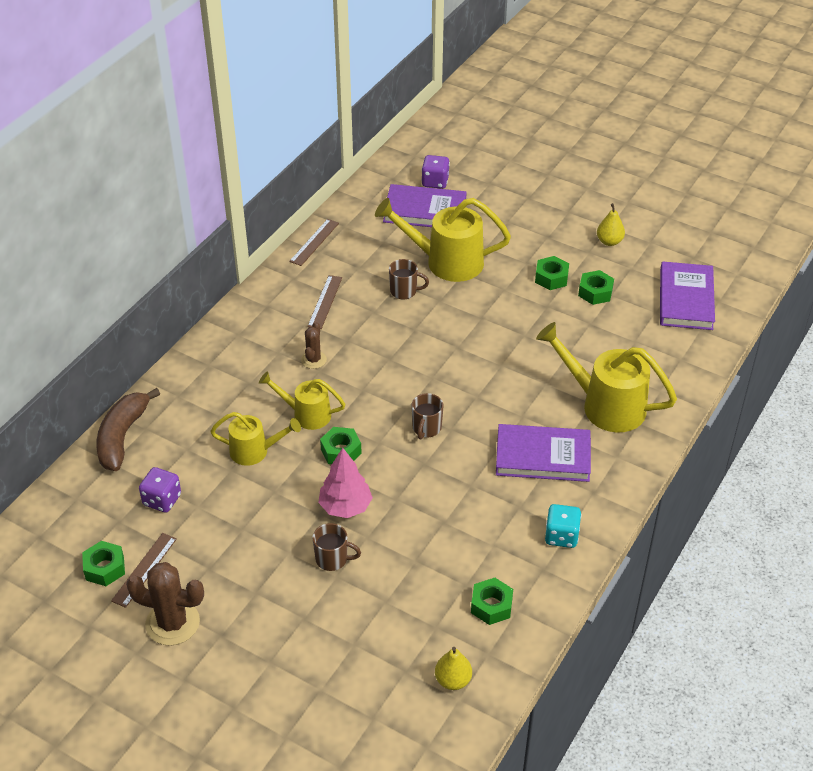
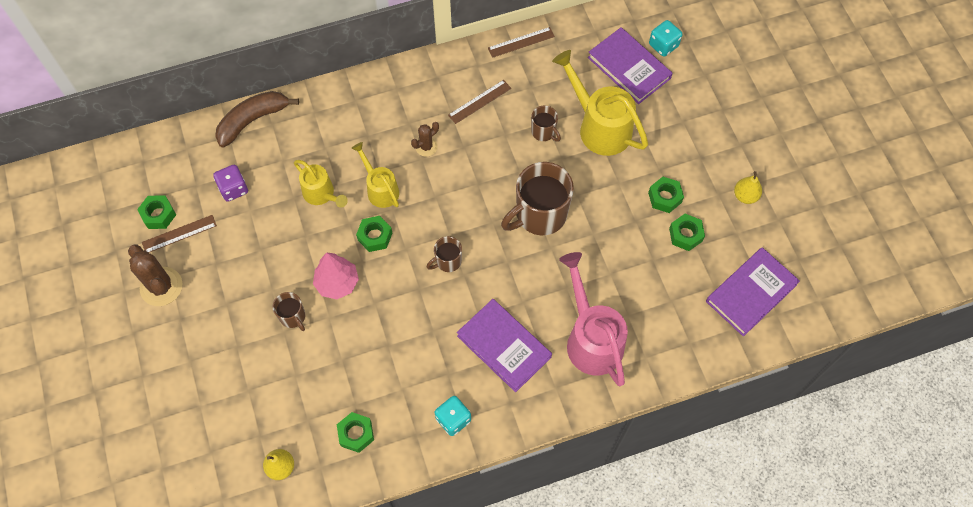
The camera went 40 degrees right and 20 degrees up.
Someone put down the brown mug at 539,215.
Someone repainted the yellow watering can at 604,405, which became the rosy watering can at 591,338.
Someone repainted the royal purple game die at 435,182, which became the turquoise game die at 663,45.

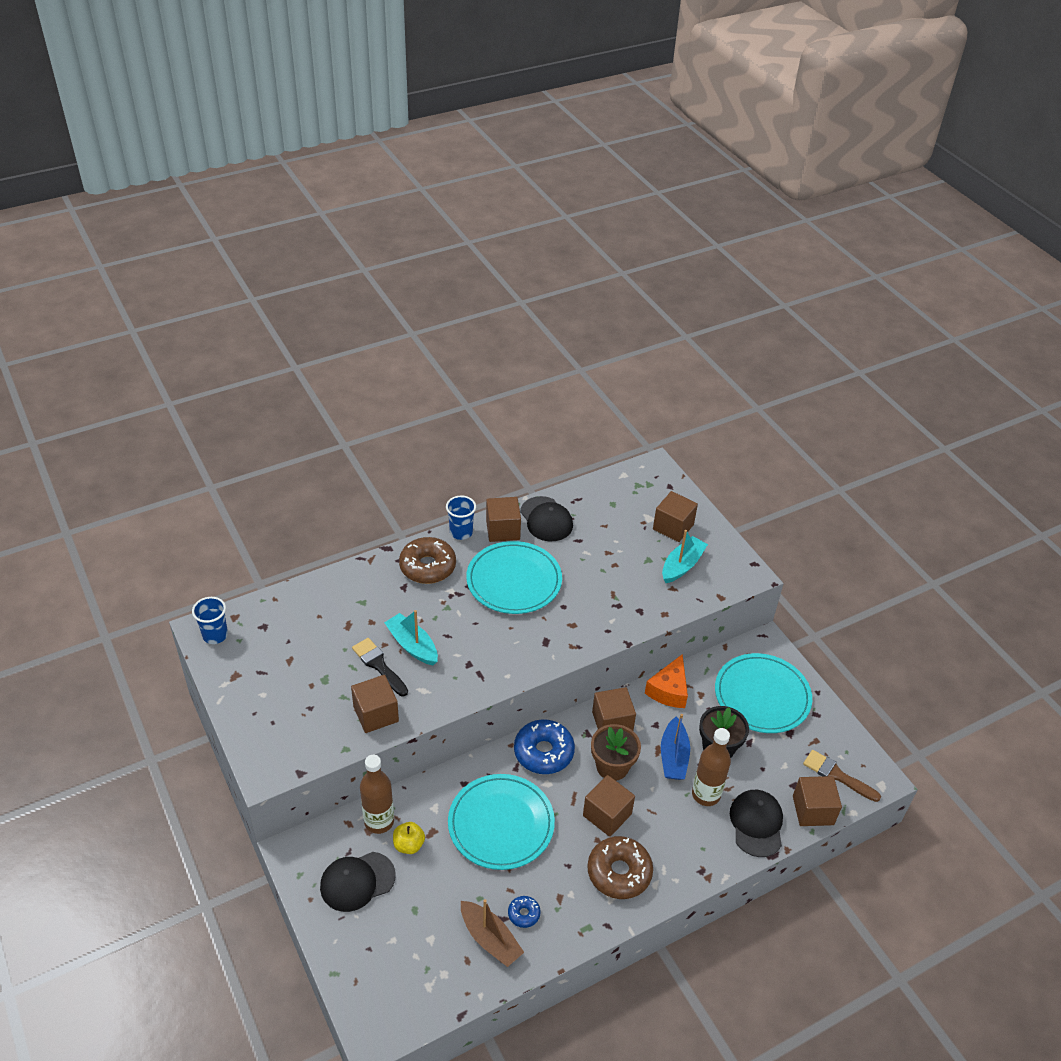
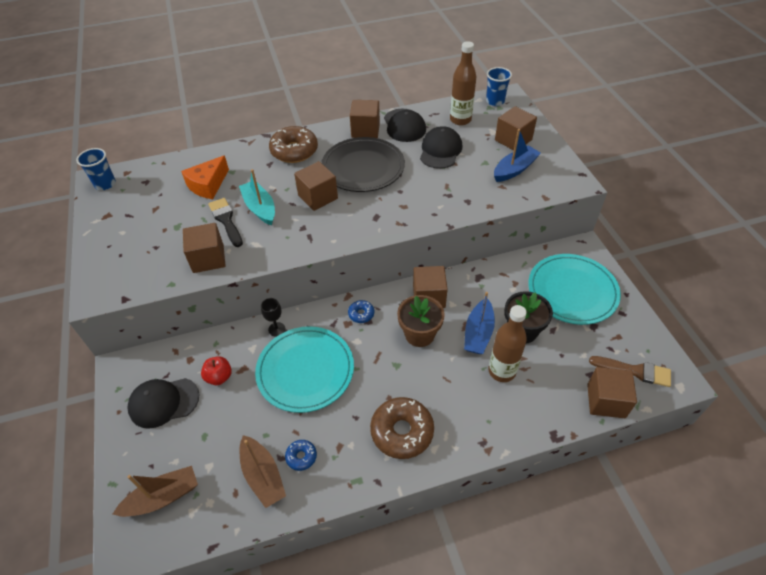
The camera went 15 degrees right and 5 degrees up.
Someone put down the brown toy boat at 163,497.
Someone carried the orange piece of cheese from 669,690 to 208,185.
Someone repainted the yellow apple fruit at 409,845, which became the red apple fruit at 219,377.
Someone put down the jet-black wine glass at 276,329.
Someone carried the brown block from 607,815 to 318,197.
Someone repainted the turquoise plate at 514,581, which became the jet-black plate at 363,167.
Someone scaled the royal blue doughnut at 543,752 by 0.48.
Someone carried the jet-black baseball cap from 756,824 to 440,150.
Someone carried the brown drink bottle from 379,821 to 460,120.
Someone carried the royal blue tumbler from 461,532 to 495,101.
Someone repainted the turquoise toy boat at 682,565, which became the royal blue toy boat at 514,169.
Someone rotated the brown paint brush at 837,775 by 150 degrees clockwise.

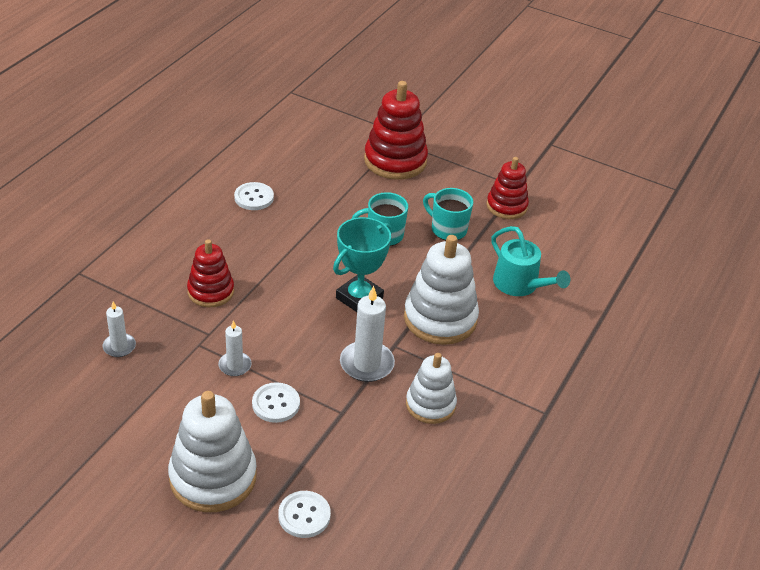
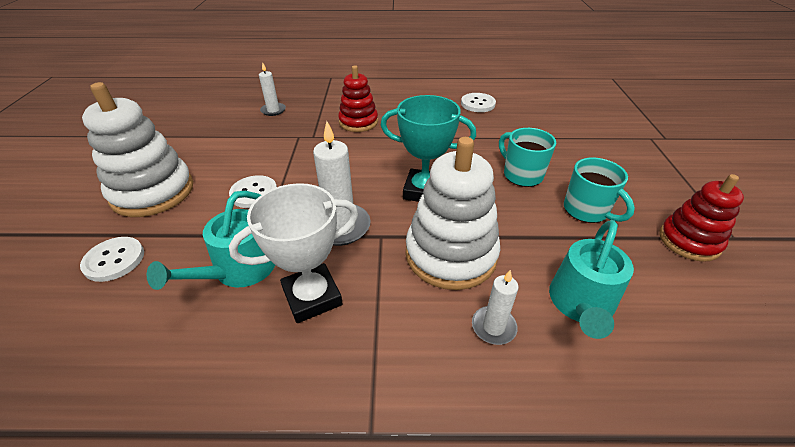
The camera went 65 degrees right and 0 degrees up.
Someone put down the turquoise watering can at 239,270.
Someone swapped the pure white stacking rings at 430,404 for the pure white award cup at 312,297.
Someone carried the pure white candle from 235,365 to 493,327.
Someone rotated the turquoise mug at 447,229 by 135 degrees clockwise.
Someone took away the red stacking rings at 395,161.

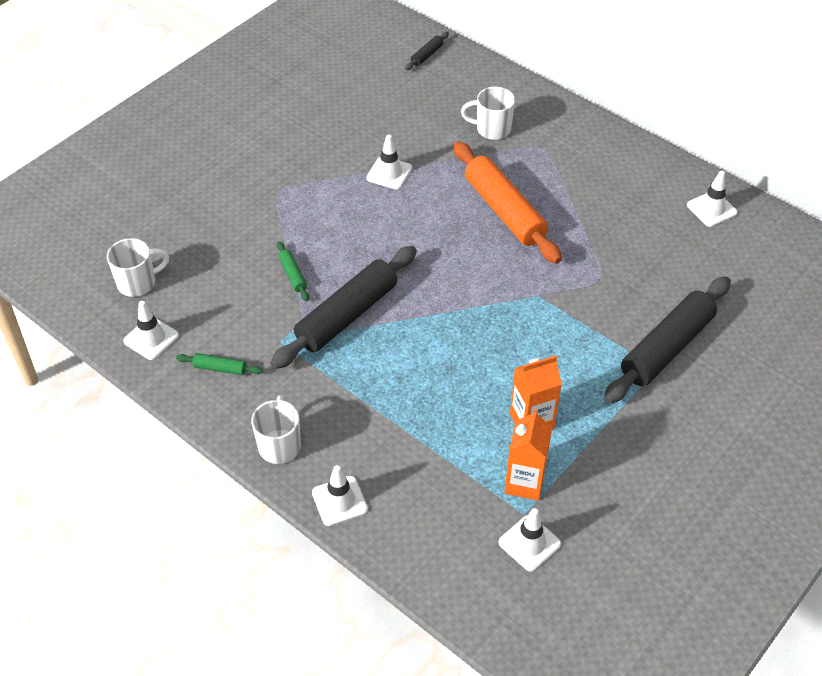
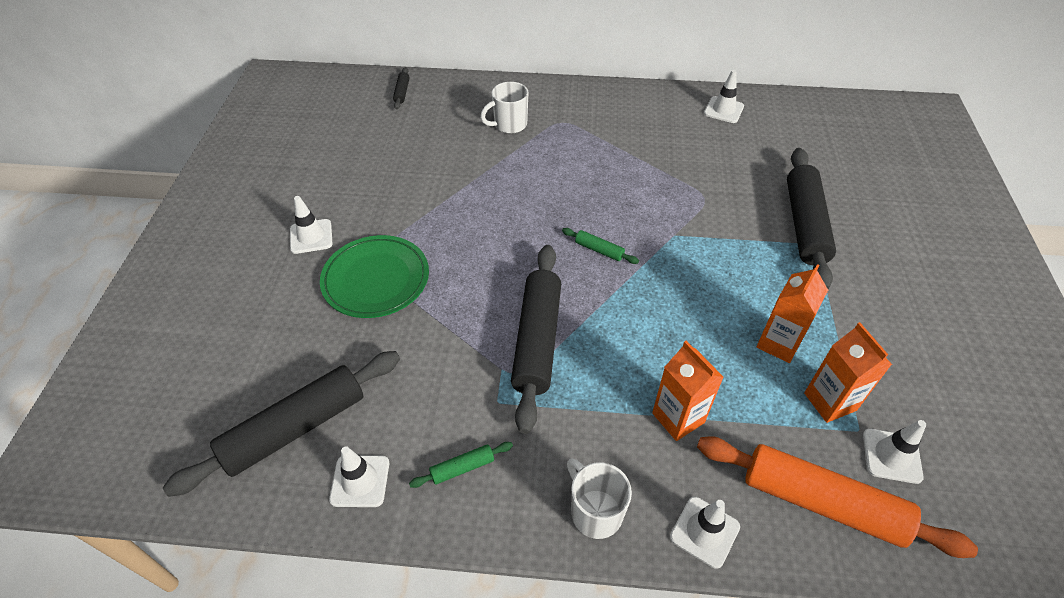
The camera went 35 degrees left and 0 degrees up.
Someone swapped the pure white mug at 138,283 for the jet-black rolling pin at 295,428.
Someone carried the pure white safety cone from 389,173 to 311,236.
Someone put down the green plate at 376,280.
Someone carried the green rolling pin from 293,275 to 599,250.
Someone put down the orange carton at 678,418.
Someone carried the orange rolling pin from 504,211 to 822,503.

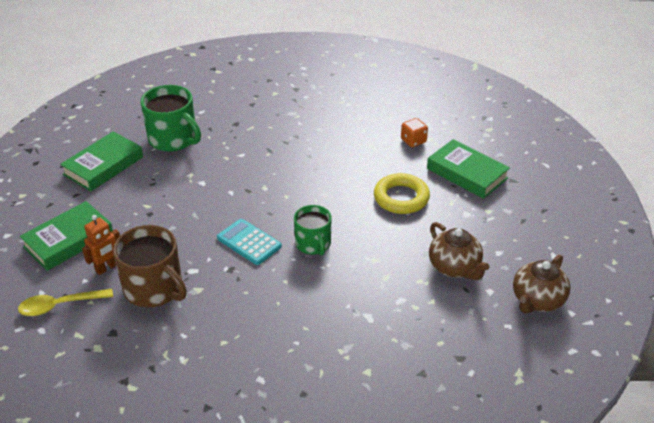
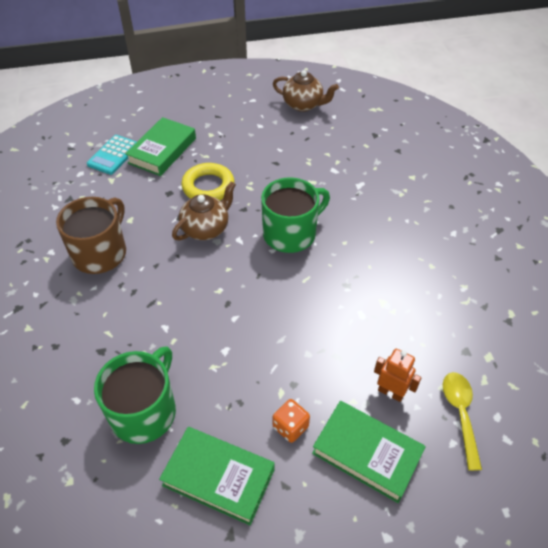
The camera went 105 degrees left and 10 degrees up.
Someone carried the brown mug from 154,289 to 101,253.
Someone carried the turquoise pocket calculator from 249,242 to 113,155.
Someone carried the brown teapot from 455,267 to 206,228.
Someone scaled the green mug at 313,244 by 1.56.
Someone carried the orange game die from 413,141 to 290,427.
Someone rotated the yellow spoon at 60,306 by 150 degrees counterclockwise.

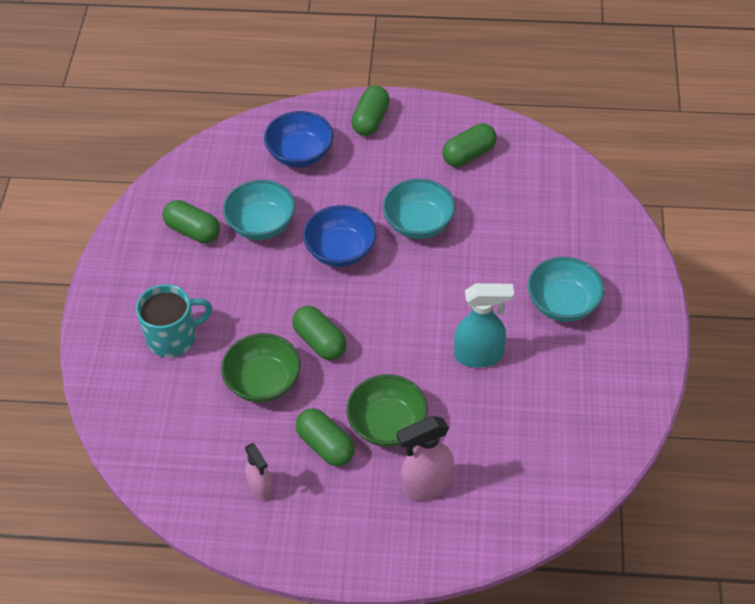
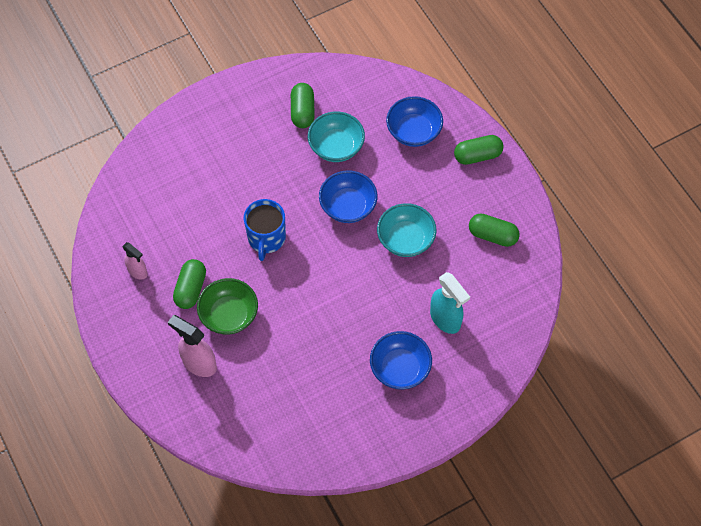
The camera went 55 degrees right and 10 degrees up.
Someone rotated the rosy spray cleaner at 260,488 by 75 degrees counterclockwise.
Someone swapped the green pill at 320,341 for the royal blue mug at 266,238.
Someone repainted the turquoise serving bowl at 563,304, which became the royal blue serving bowl at 400,368.
Someone carried the turquoise spray cleaner from 479,356 to 445,319.
Someone took away the turquoise mug at 173,337.
Someone took away the green serving bowl at 263,382.

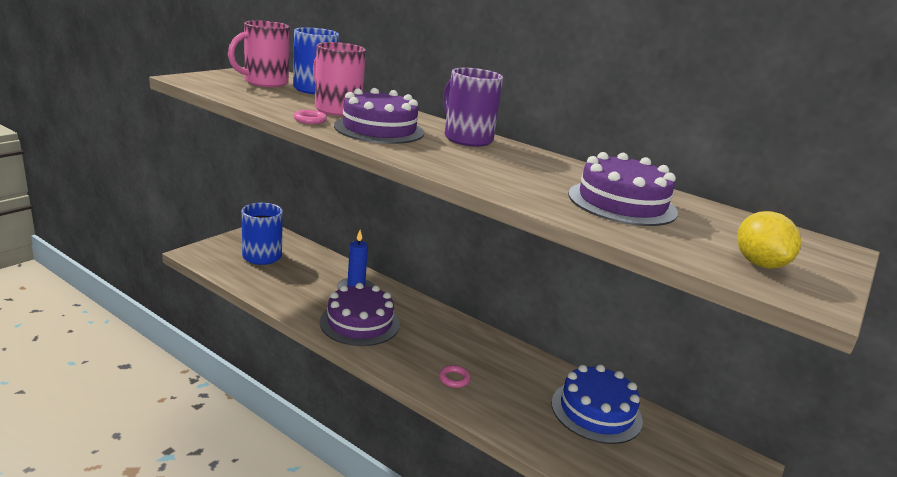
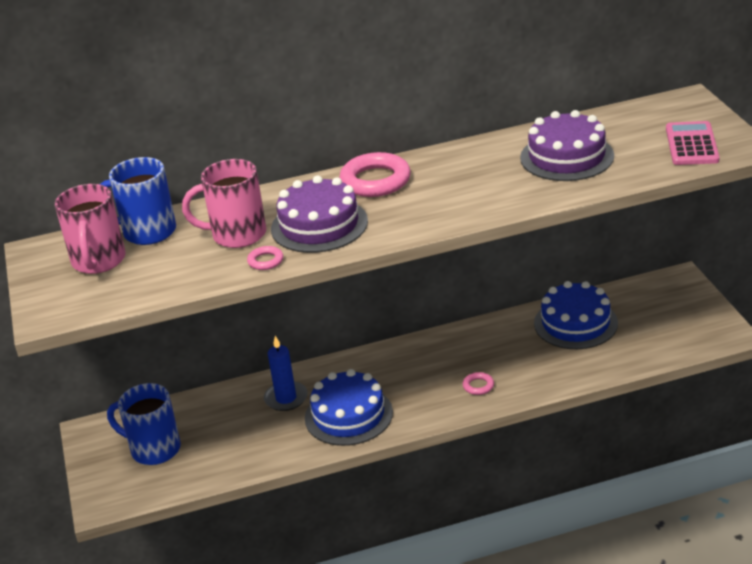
The camera went 45 degrees left and 10 degrees up.
Someone repainted the royal purple cake at 359,323, which became the royal blue cake at 348,415.
Someone swapped the royal purple mug at 466,138 for the rosy ring at 375,181.
Someone swapped the yellow citrus fruit at 759,264 for the rosy pocket calculator at 691,144.

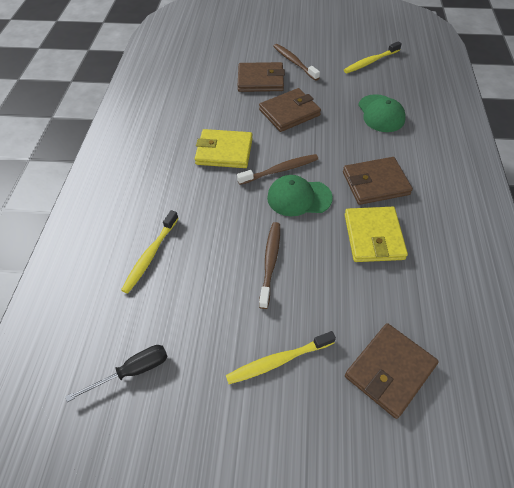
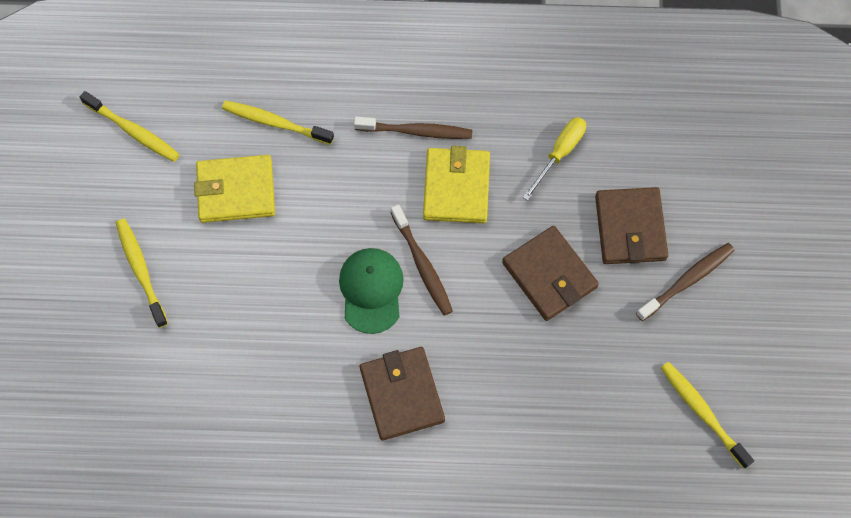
The camera went 85 degrees right and 15 degrees up.
Someone swapped the jet-black hand screwdriver at 132,371 for the yellow tooth brush at 133,131.
Someone carried the yellow billfold from 373,236 to 236,191.
Someone carried the brown tooth brush from 270,262 to 416,131.
Someone put down the yellow hand screwdriver at 559,154.
Someone took away the brown billfold at 389,371.
Someone took away the green baseball cap at 381,113.

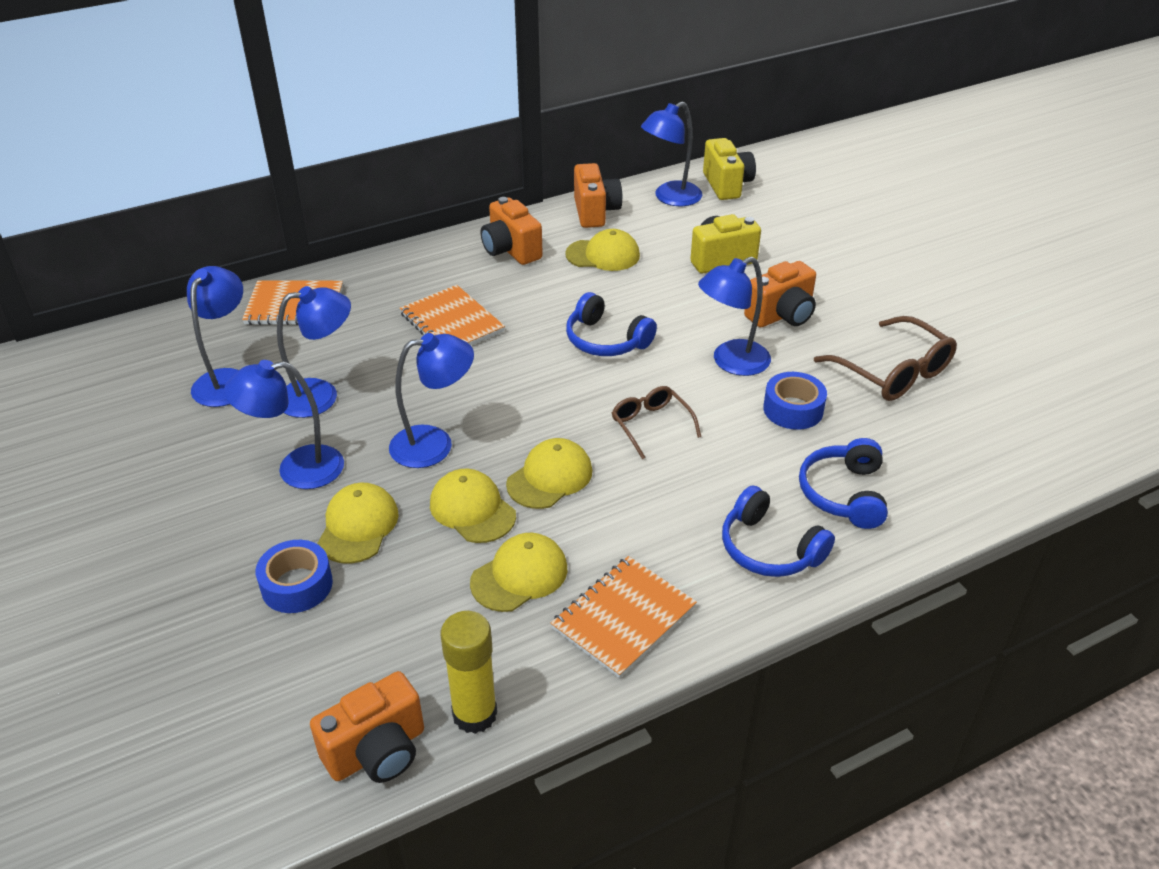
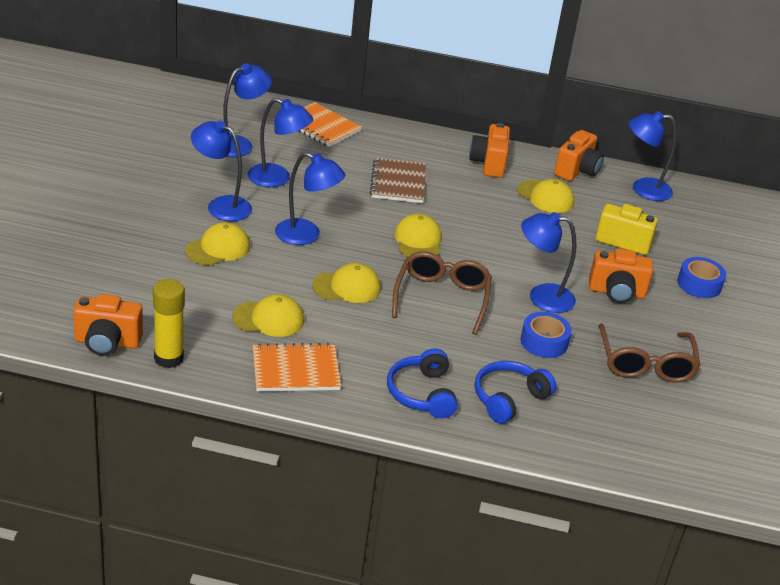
The camera went 35 degrees right and 5 degrees down.
Someone repainted the orange notepad at 451,322, which became the brown notepad at 398,182.
Someone scaled the brown glasses at 651,425 by 1.61.
Someone carried the yellow baseball cap from 472,509 to 418,241.
Someone carried the royal blue sticky tape from 297,585 to 699,284.
Someone took away the royal blue headphones at 606,340.
Someone took away the yellow compact camera at 727,185.

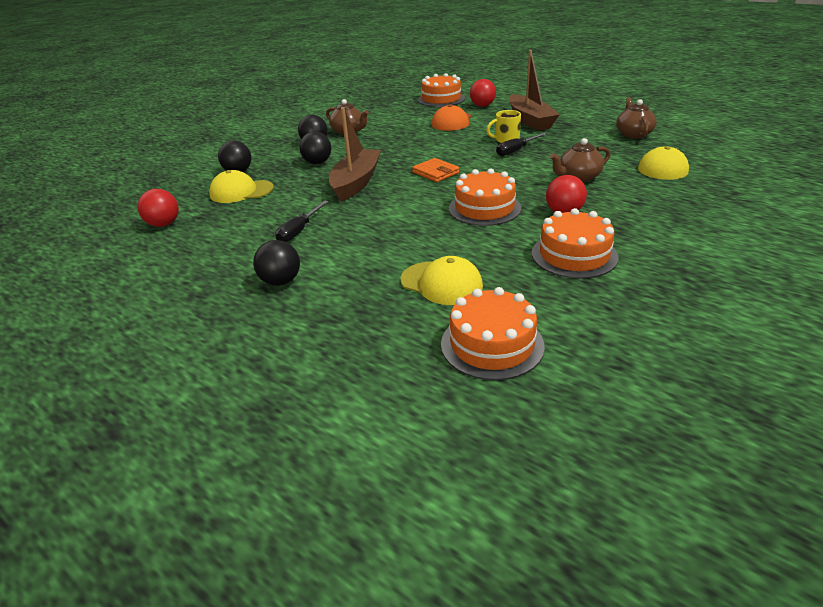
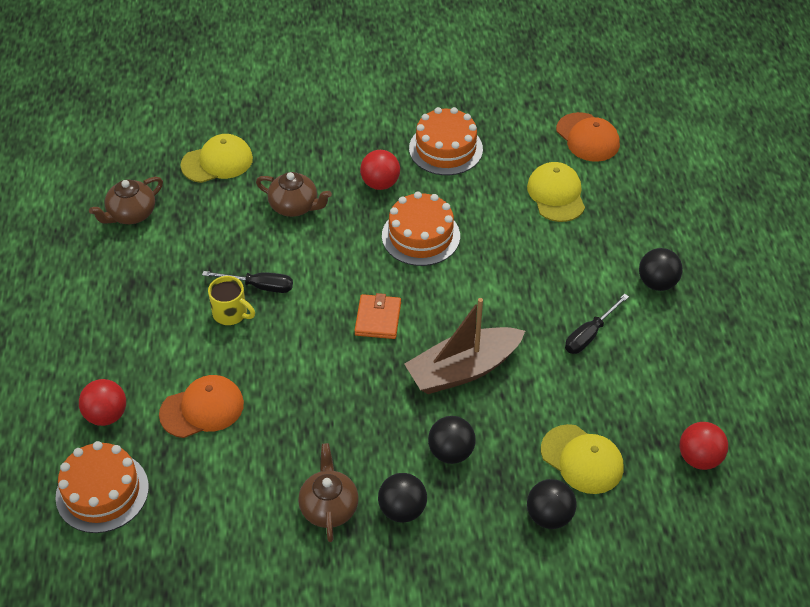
The camera went 135 degrees left and 15 degrees up.
Someone swapped the orange cake at 492,344 for the orange baseball cap at 587,137.
Someone rotated the jet-black hand screwdriver at 299,231 by 150 degrees clockwise.
Someone took away the brown toy boat at 530,120.

